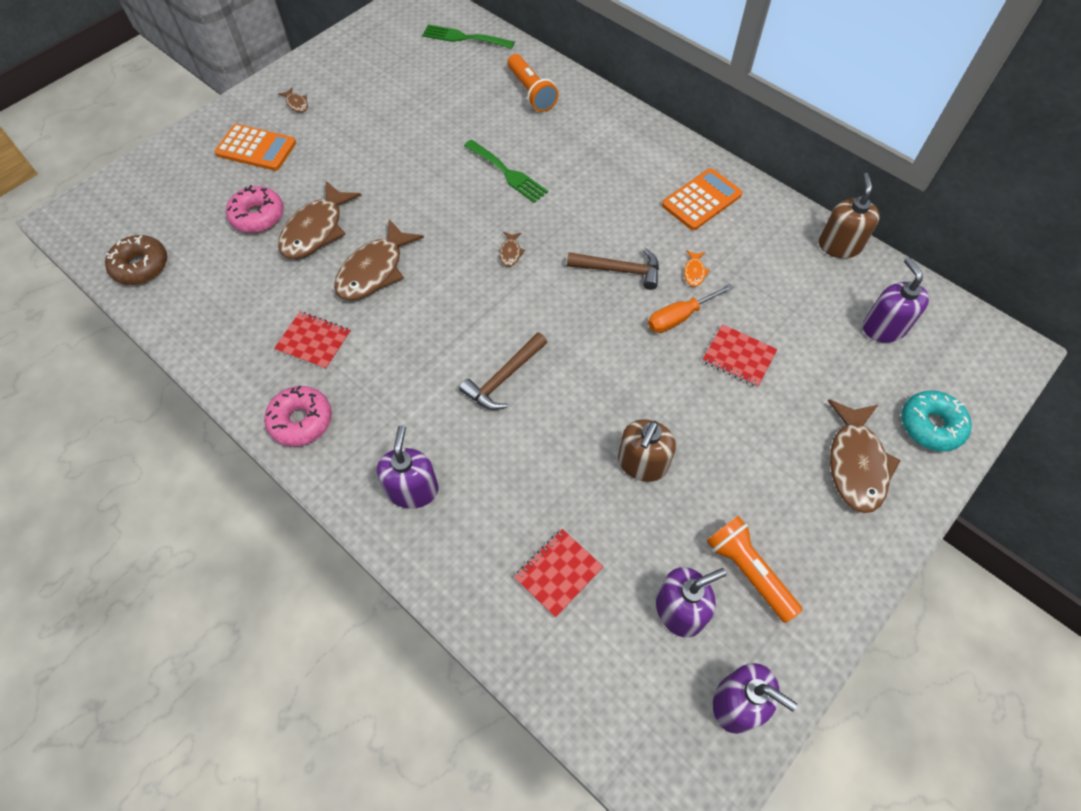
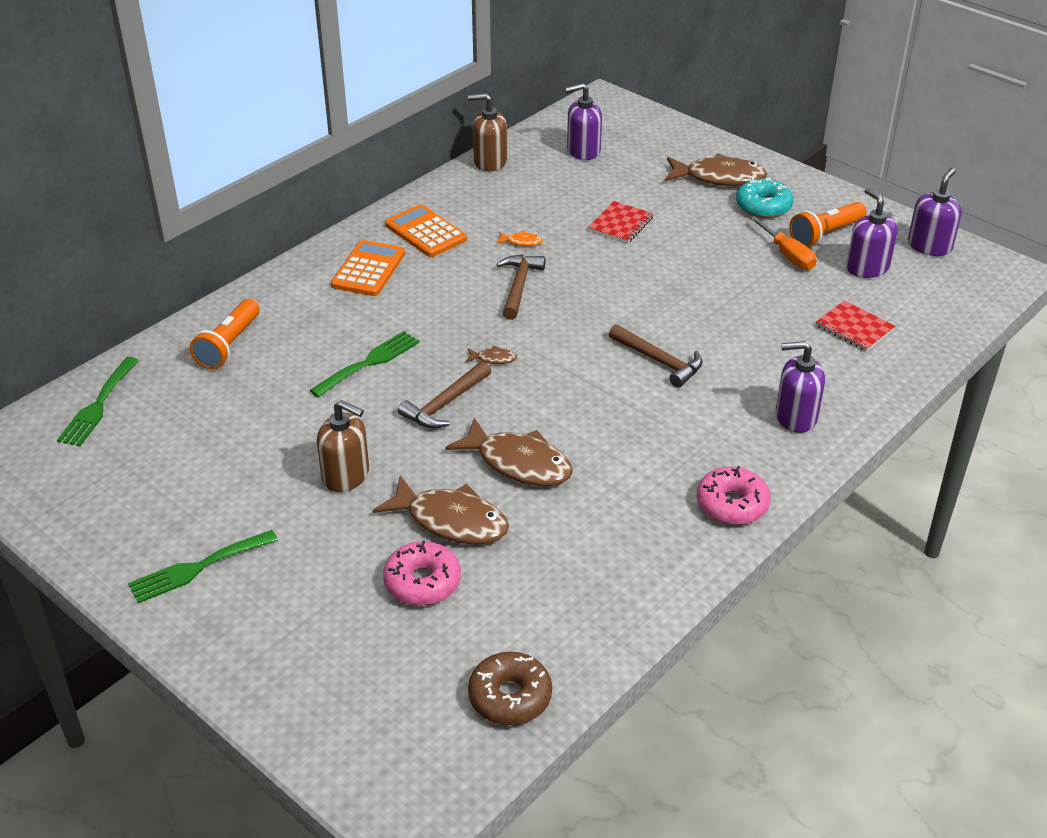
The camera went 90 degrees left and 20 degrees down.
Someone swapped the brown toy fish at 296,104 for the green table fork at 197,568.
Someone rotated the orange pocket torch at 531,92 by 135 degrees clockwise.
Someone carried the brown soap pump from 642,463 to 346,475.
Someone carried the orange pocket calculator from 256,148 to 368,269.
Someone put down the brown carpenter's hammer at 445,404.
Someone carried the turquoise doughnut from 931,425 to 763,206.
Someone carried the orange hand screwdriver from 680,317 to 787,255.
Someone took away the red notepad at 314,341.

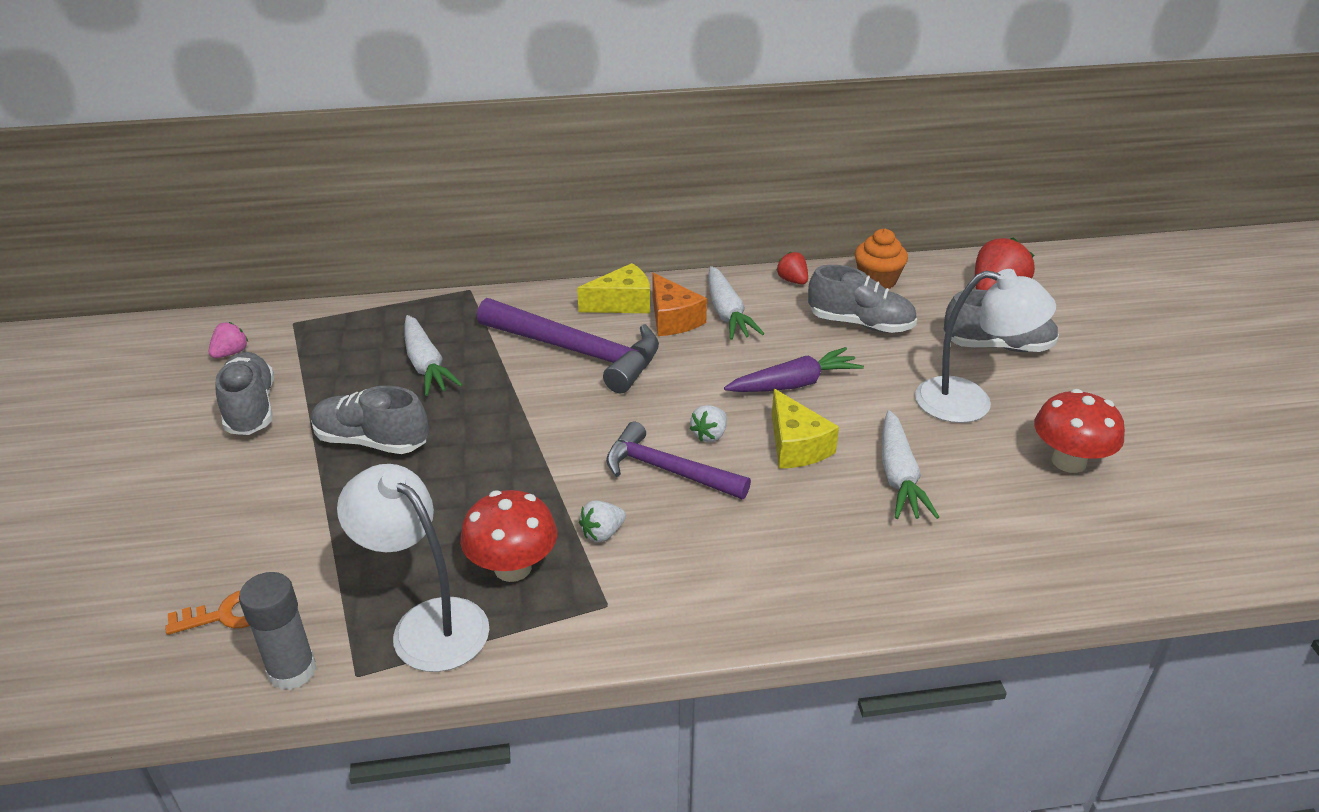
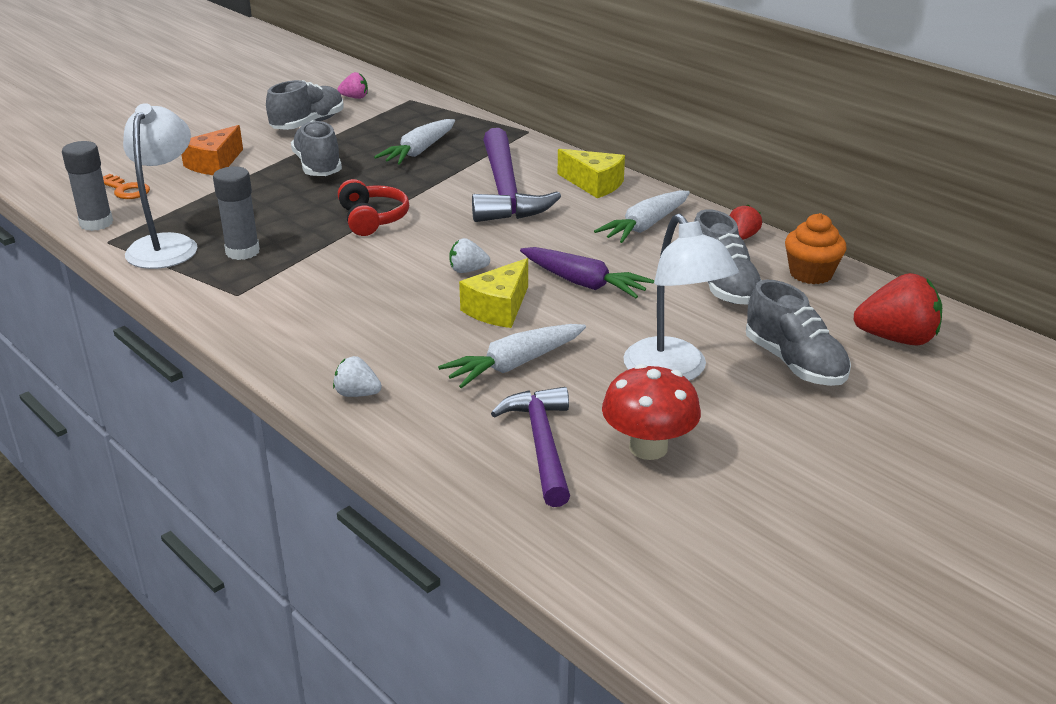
The camera went 55 degrees right and 5 degrees down.
Someone carried the orange piece of cheese from 673,319 to 214,164.
Someone swapped the red mushroom at 513,567 for the grey glue stick at 242,252.
Someone carried the pure white toy strawberry from 602,533 to 357,394.
Someone put down the red headphones at 372,219.
Someone carried the royal purple carpenter's hammer from 668,470 to 541,445.

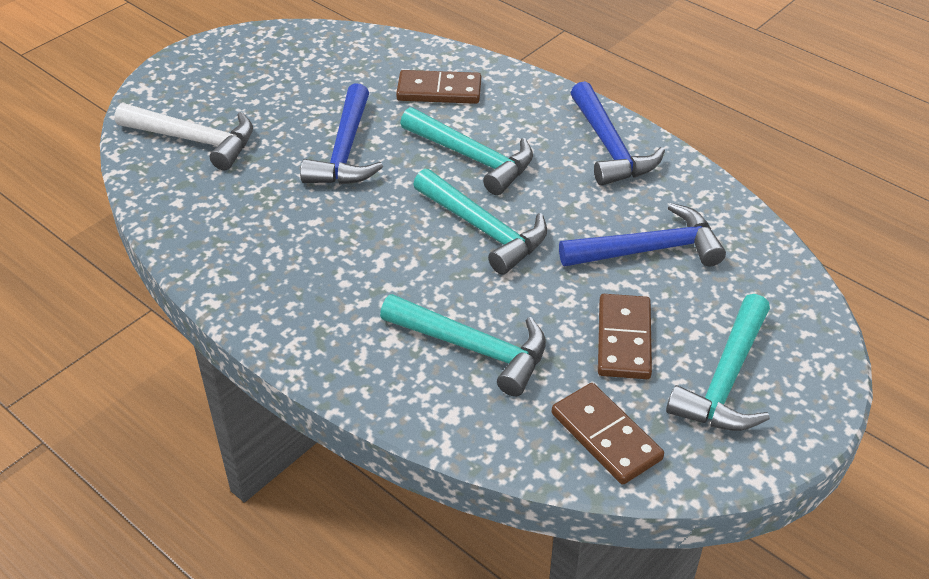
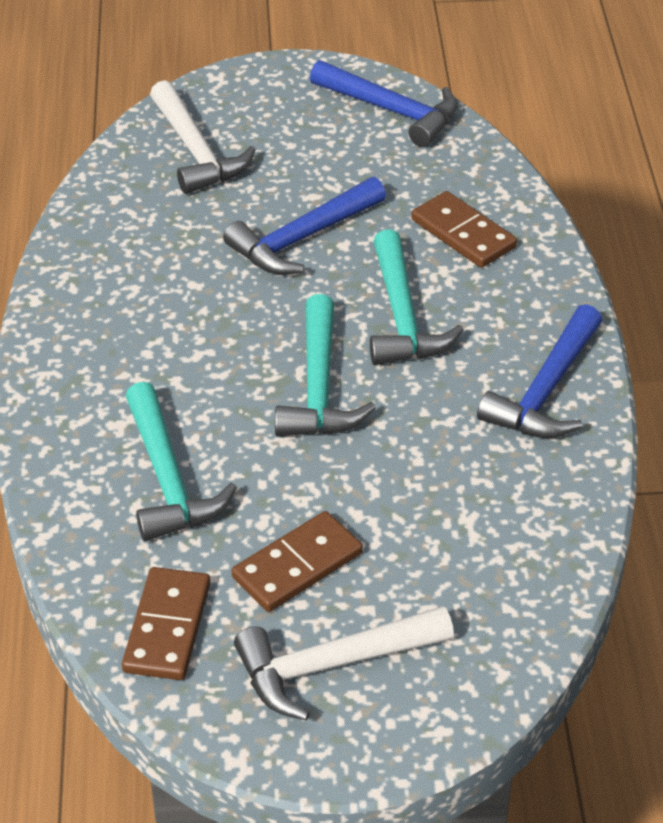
The camera went 45 degrees right and 0 degrees up.
Someone repainted the turquoise carpenter's hammer at 725,379, which became the pure white carpenter's hammer at 332,665.
Someone carried the royal blue carpenter's hammer from 649,250 to 391,111.

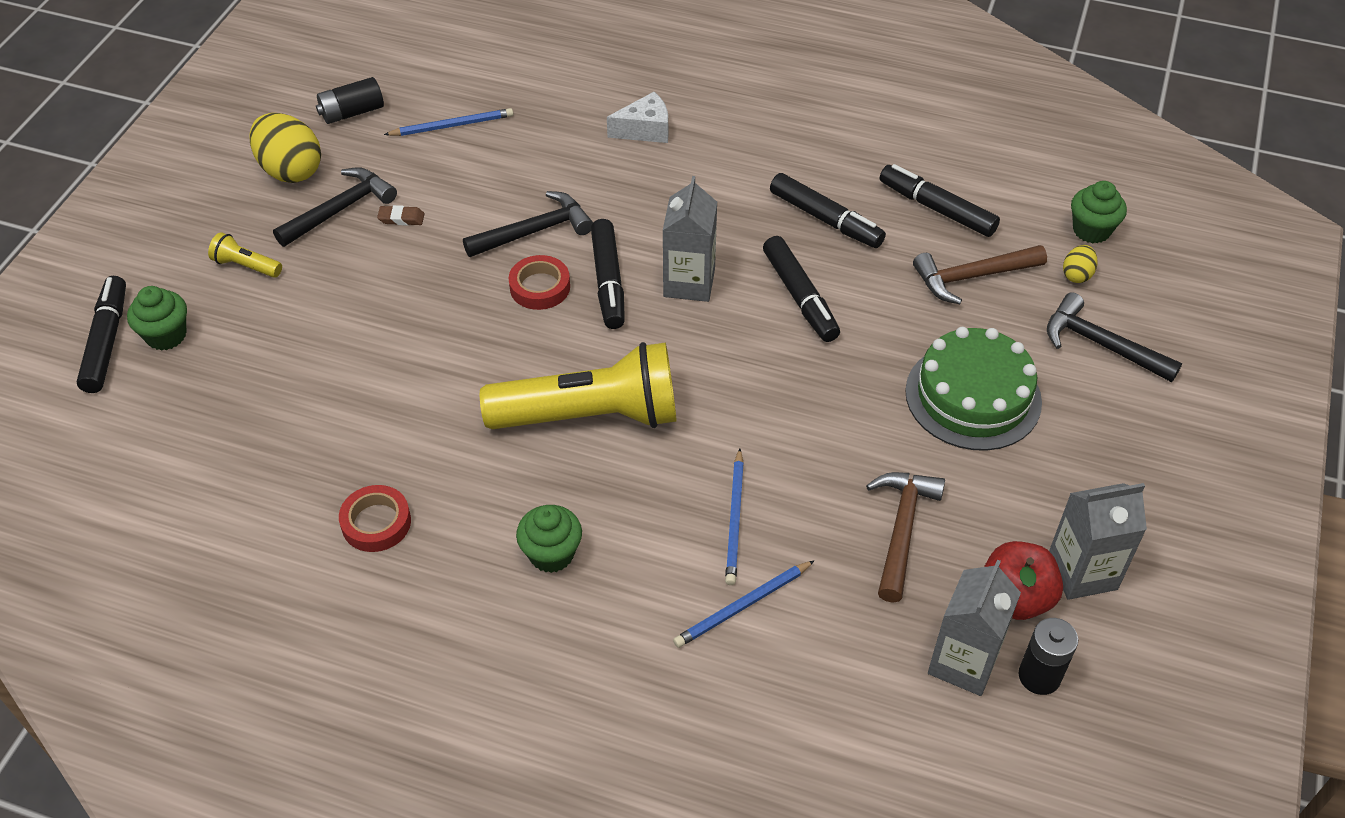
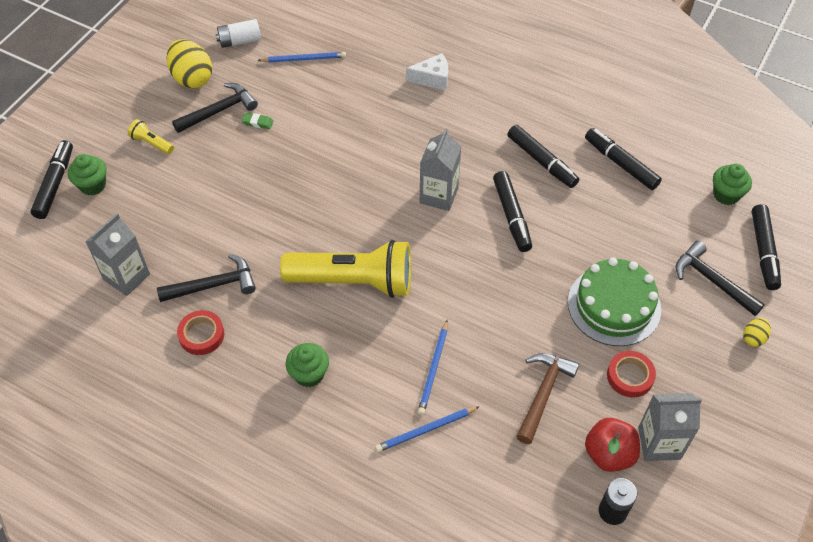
The camera went 10 degrees right and 5 degrees up.
Someone carried the grey carton from 963,662 to 126,277.
Someone carried the jet-black carpenter's hammer from 535,231 to 214,285.
Someone repainted the jet-black power cell at 352,112, which became the pure white power cell at 240,41.
Someone repainted the brown eraser at 401,218, which became the green eraser at 257,122.
Someone carried the red sticky tape from 540,287 to 630,376.
Someone carried the yellow egg shape from 1077,275 to 753,338.
Someone carried the jet-black felt pen from 608,281 to 763,251.
Someone took away the brown carpenter's hammer at 972,277.

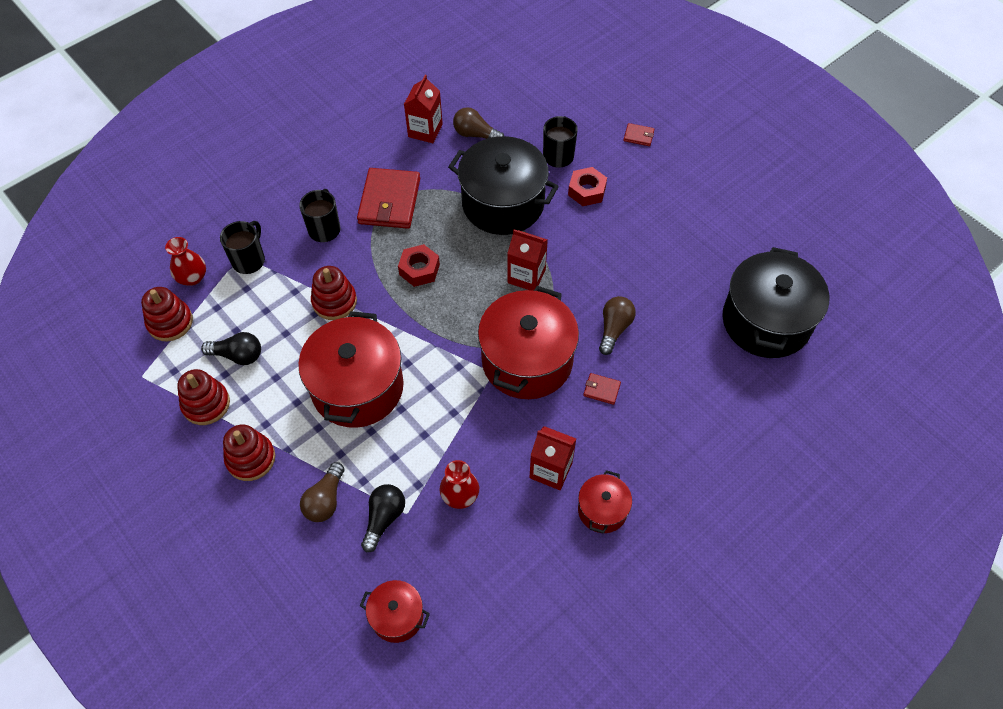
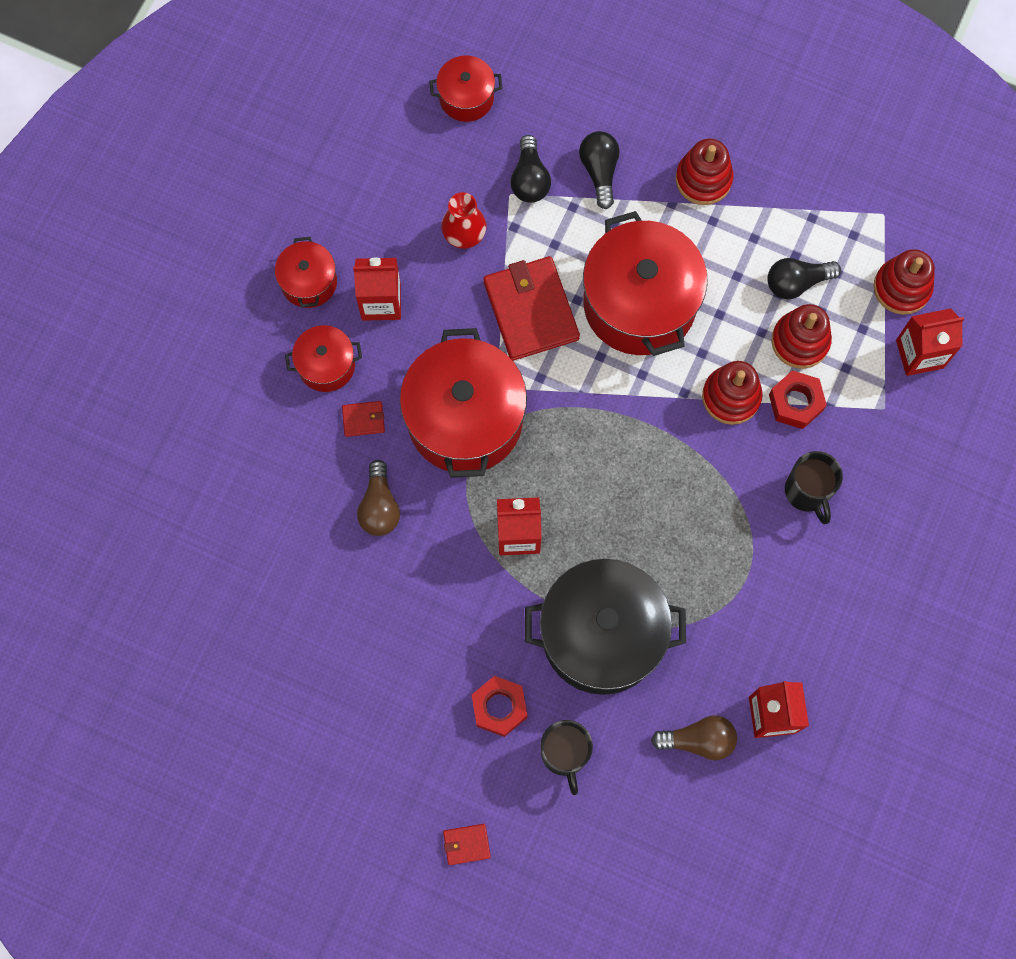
The camera went 155 degrees right and 15 degrees up.
Someone put down the red pot at 326,365.
Someone carried the red billfold from 389,201 to 531,310.
Someone repainted the brown light bulb at 325,500, which became the jet-black light bulb at 599,172.
Someone carried the red hexagon nut from 419,269 to 795,403.
Someone carried the red stacking rings from 206,404 to 800,341.
Someone swapped the red flower vase at 192,277 for the red carton at 919,354.
Someone took away the jet-black mug at 249,260.
Someone took away the jet-black pot at 766,321.

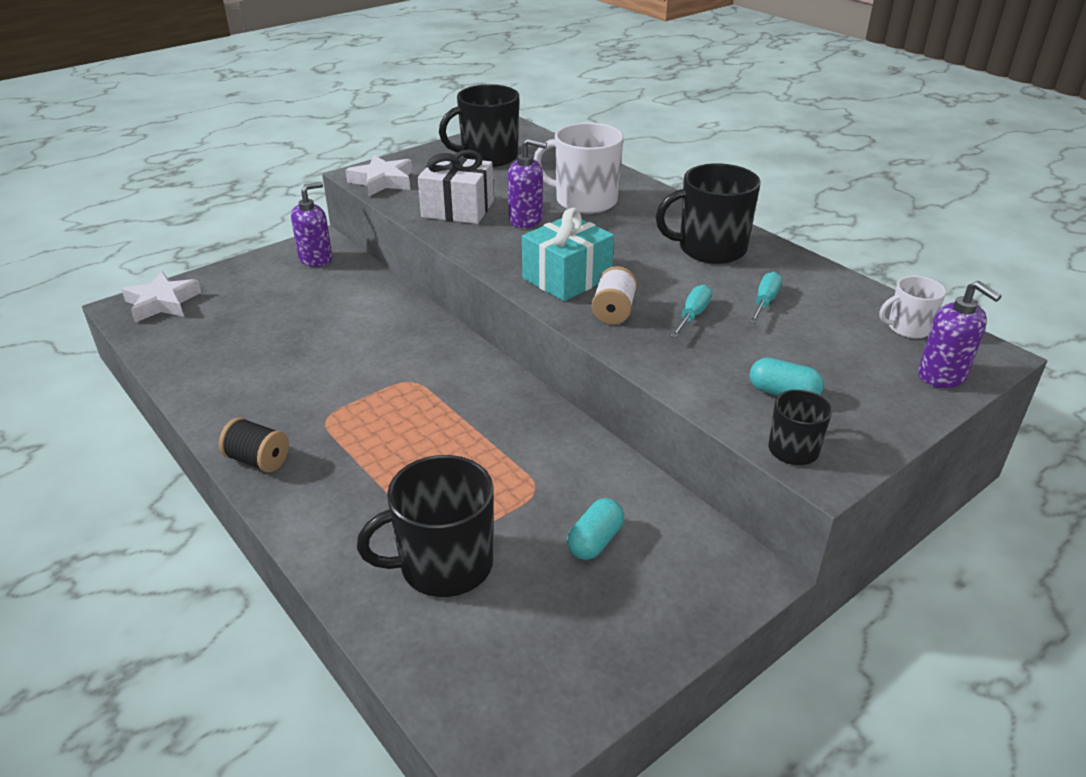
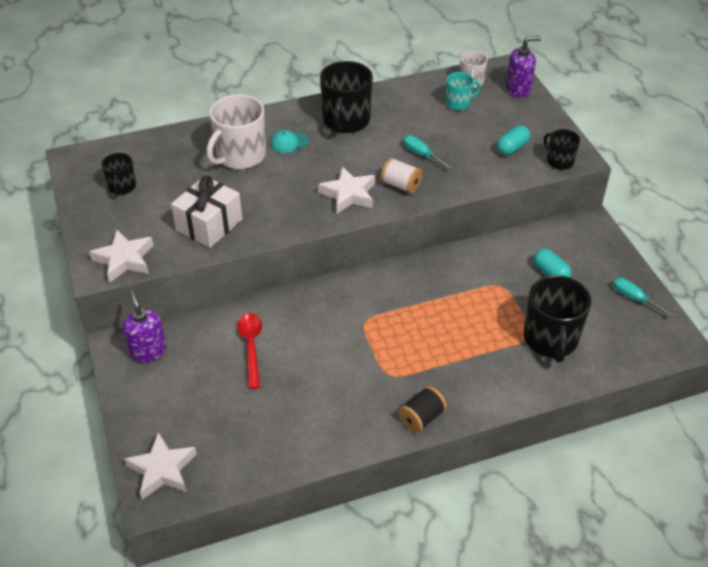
The camera went 70 degrees left and 10 degrees up.
Someone scaled the jet-black mug at 488,157 by 0.55.
Someone put down the red spoon at 251,347.
Someone put down the turquoise baseball cap at 289,143.
Someone swapped the turquoise present at 567,278 for the pure white five-pointed star at 349,194.
Someone put down the turquoise mug at 458,103.
Someone carried the turquoise hand screwdriver from 765,302 to 634,298.
Someone took away the royal purple soap pump at 526,220.

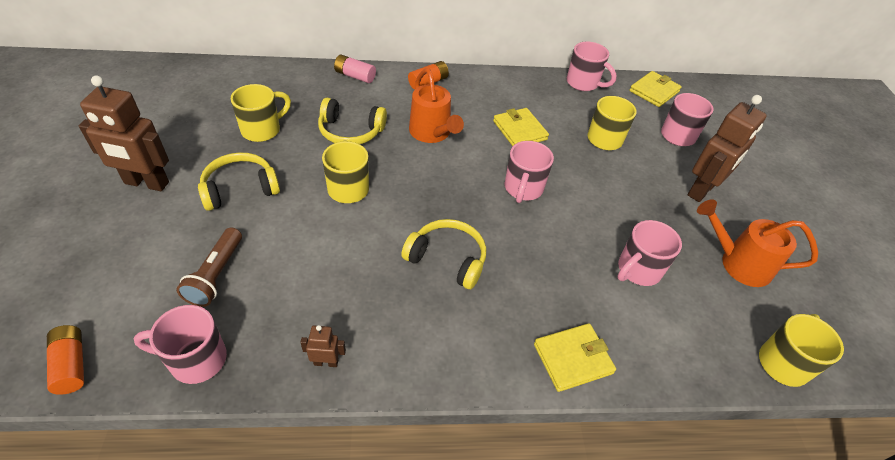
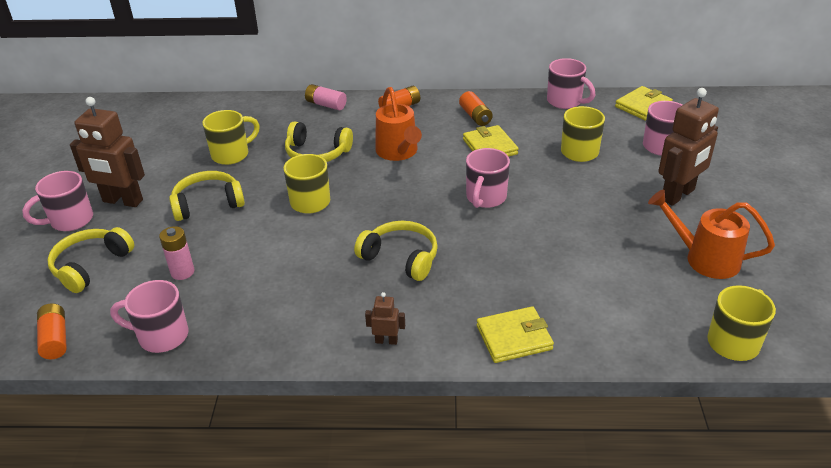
The camera went 10 degrees right and 10 degrees down.
Someone carried the rosy mug from 637,270 to 70,221.
Someone put down the yellow headphones at 91,266.
Someone swapped the brown pocket torch at 216,275 for the rosy power cell at 182,272.
Someone carried the brown toy robot from 326,362 to 386,341.
Someone put down the orange power cell at 475,116.

